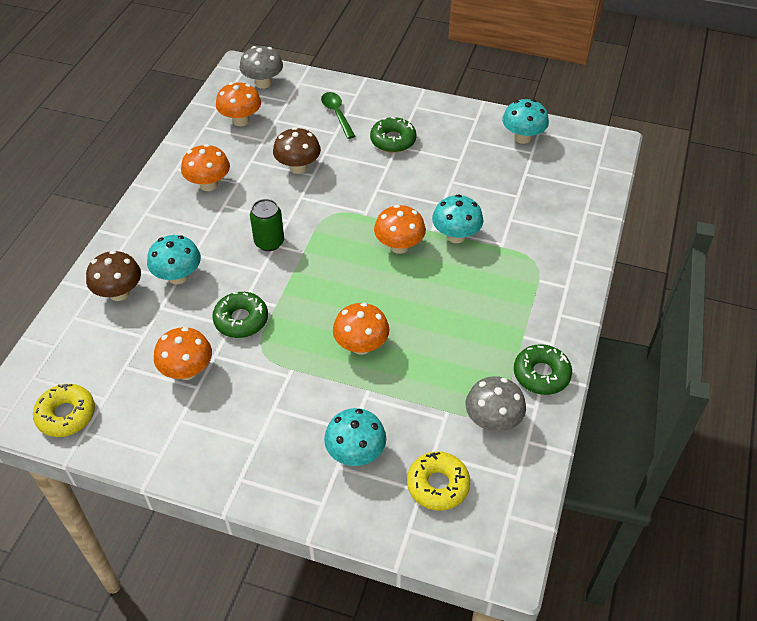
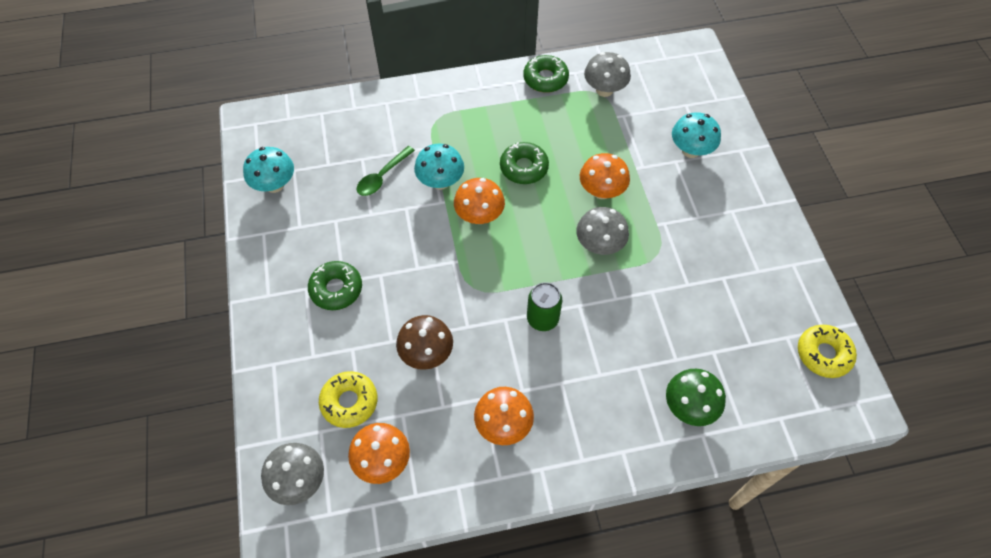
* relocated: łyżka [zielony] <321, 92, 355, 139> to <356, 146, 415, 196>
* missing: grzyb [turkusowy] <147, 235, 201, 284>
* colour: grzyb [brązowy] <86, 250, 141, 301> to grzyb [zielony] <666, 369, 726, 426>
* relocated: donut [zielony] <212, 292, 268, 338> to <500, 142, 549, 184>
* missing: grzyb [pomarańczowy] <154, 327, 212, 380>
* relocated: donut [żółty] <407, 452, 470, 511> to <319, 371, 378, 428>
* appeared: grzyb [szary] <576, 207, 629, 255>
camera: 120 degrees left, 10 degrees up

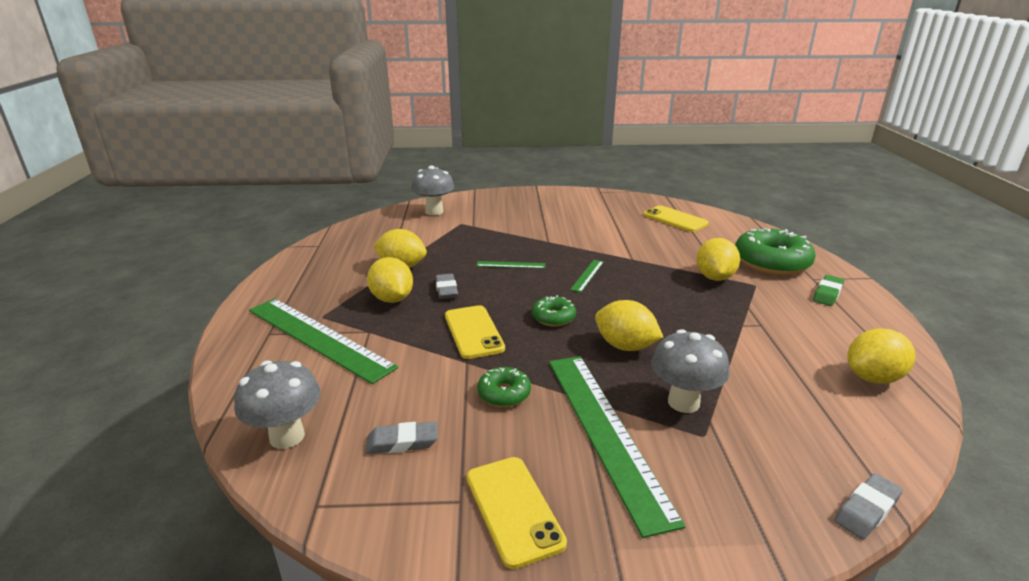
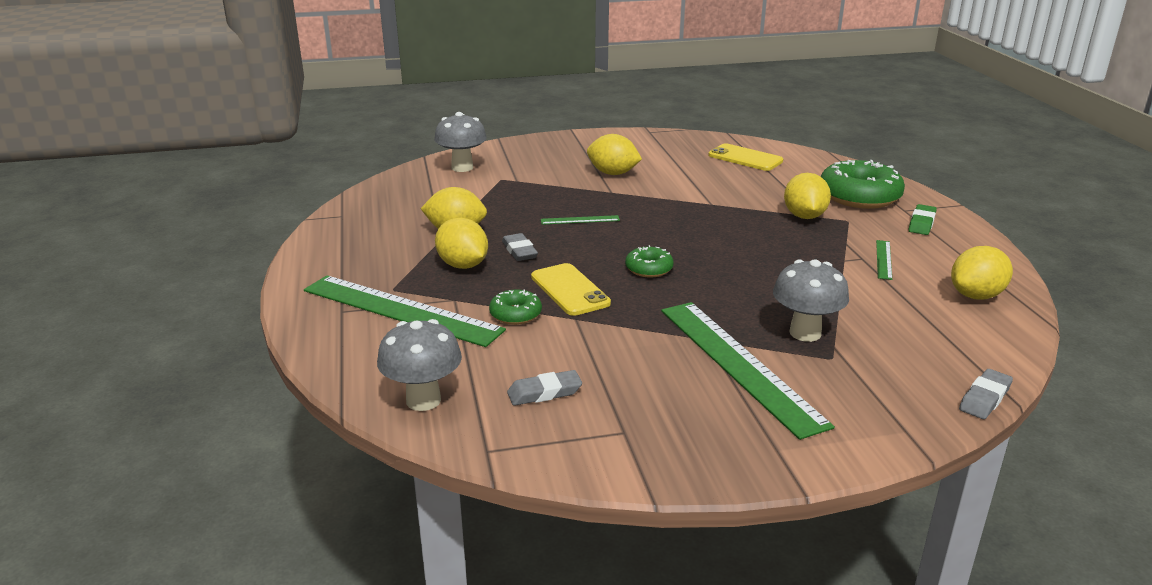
* relocated: linijka [zielony] <570, 260, 604, 292> to <876, 240, 892, 280>
* relocated: cytryna [żółty] <595, 300, 663, 351> to <587, 134, 642, 175>
* relocated: donut [zielony] <477, 367, 531, 407> to <489, 289, 542, 325>
* missing: telefon [żółty] <467, 457, 567, 569>
camera: 10 degrees left, 0 degrees up

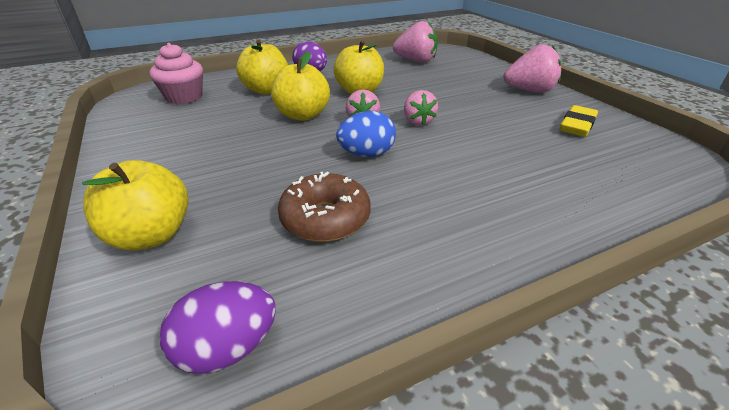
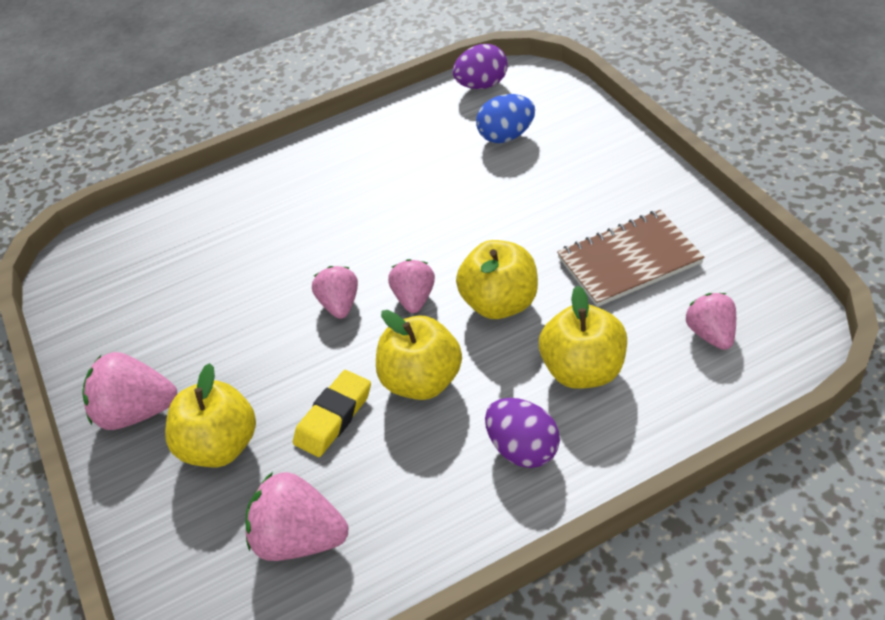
* exchanged: muffinka [różowy] <149, 43, 203, 104> to truskawka [różowy] <685, 293, 736, 350>
* relocated: gumka do mazania [żółty] <560, 105, 598, 137> to <293, 370, 371, 457>
* relocated: jajko [niebieski] <336, 111, 396, 157> to <476, 94, 535, 143>
* relocated: jabłko [żółty] <82, 160, 188, 250> to <165, 363, 256, 467>
* missing: donut [brązowy] <278, 172, 371, 242>
* appeared: zeszyt [brązowy] <557, 210, 705, 307>
camera: 175 degrees left, 10 degrees up

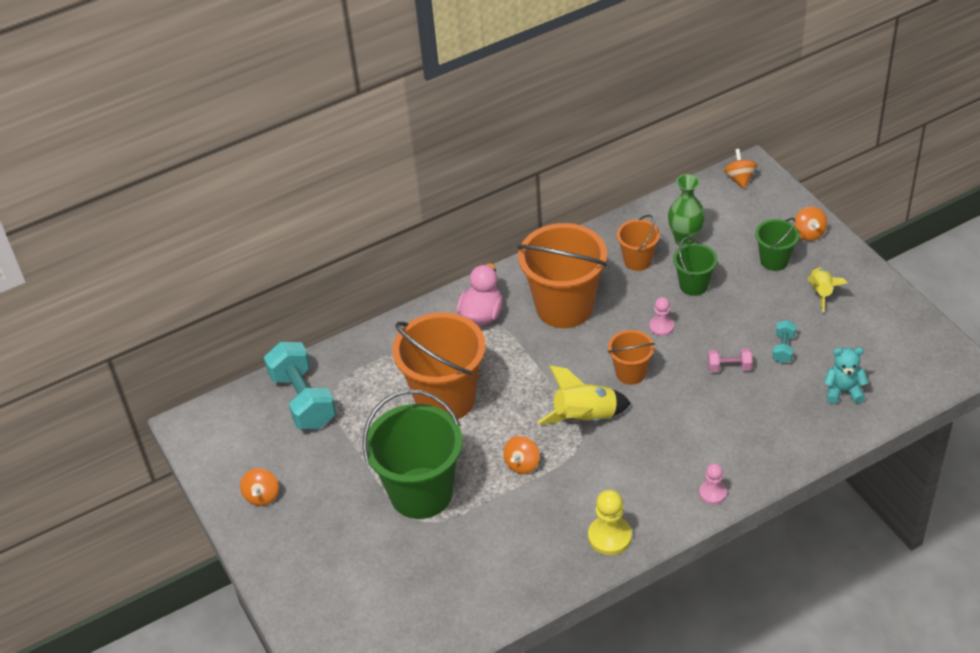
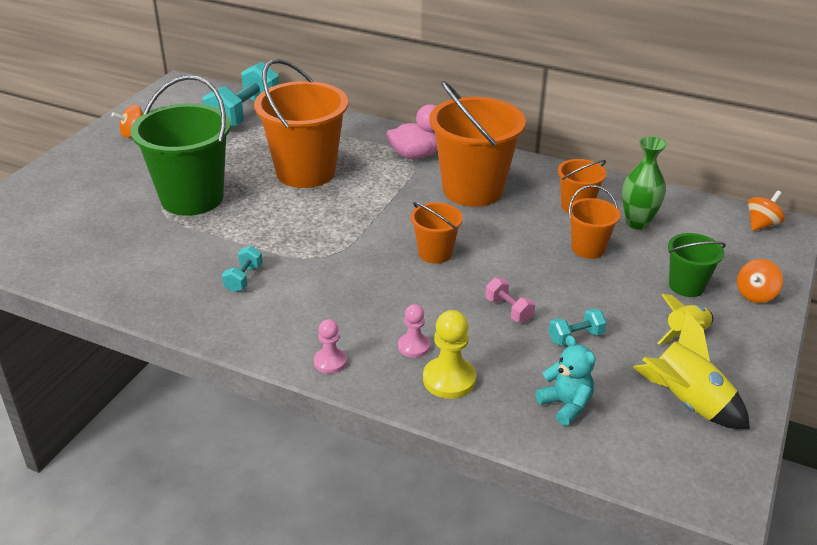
* colour: wiadro [zielony] <673, 237, 717, 296> to wiadro [pomarańczowy] <568, 185, 620, 259>
* relocated: pionek [różowy] <649, 297, 674, 336> to <398, 304, 430, 358>
* relocated: rakieta [żółty] <538, 365, 631, 424> to <633, 311, 750, 429>
* missing: bączek [pomarańczowy] <503, 436, 540, 474>
* relocated: pionek [żółty] <588, 490, 632, 555> to <423, 310, 476, 399>
* appeared: hantel [turkusowy] <222, 246, 263, 292>
camera: 50 degrees right, 10 degrees down

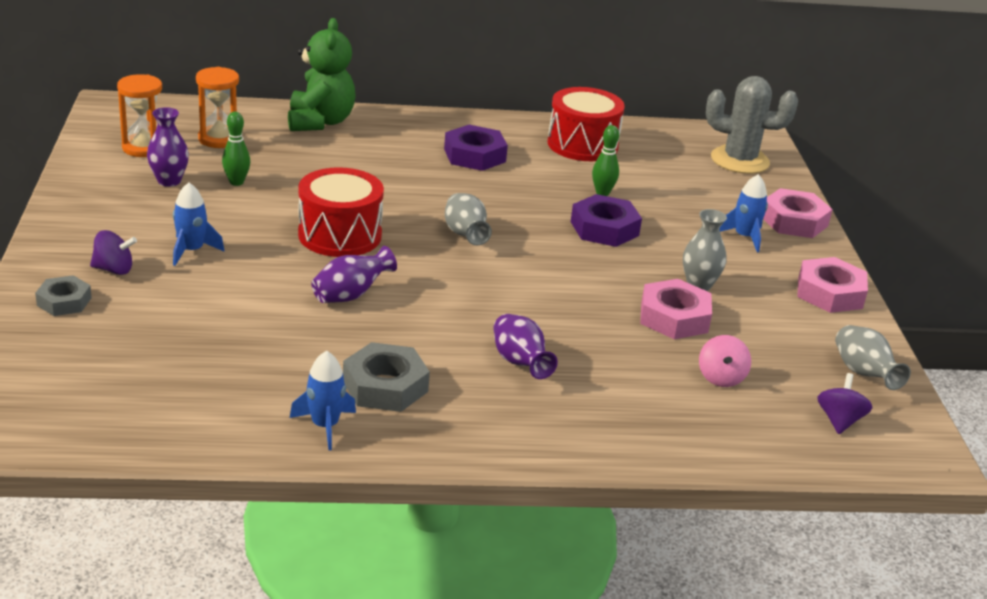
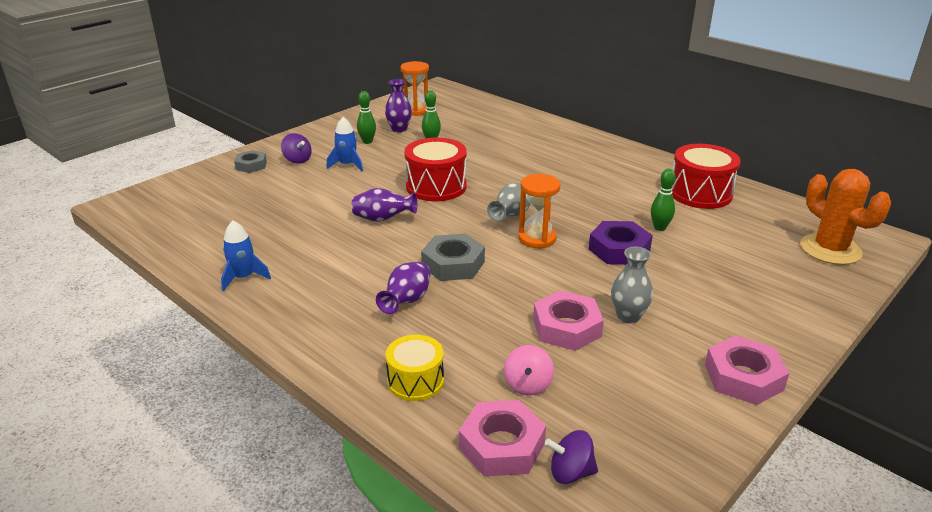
* missing: miś [zielony] <288, 18, 356, 131>
* relocated: klepsydra [pomarańczowy] <196, 67, 239, 148> to <518, 174, 560, 248>
* colour: kaktus [szary] <706, 76, 798, 174> to kaktus [pomarańczowy] <800, 169, 891, 265>
* missing: nakrętka [fioletowy] <444, 125, 508, 171>
* missing: rakieta [niebieski] <719, 174, 768, 253>
* relocated: nakrętka [różowy] <763, 188, 833, 238> to <459, 400, 546, 477>
* missing: wazon [szary] <835, 325, 911, 390>
* spun: bączek [różowy] <699, 335, 751, 387> = <504, 345, 554, 395> 45 degrees counterclockwise
* relocated: nakrętka [szary] <343, 342, 430, 412> to <421, 234, 485, 281>
* spun: bączek [fioletowy] <817, 373, 872, 434> = <545, 430, 598, 484> 150 degrees counterclockwise
* appeared: kręgiel [zielony] <357, 91, 376, 144>
* appeared: bęben [żółty] <386, 335, 444, 401>
camera: 50 degrees right, 0 degrees up

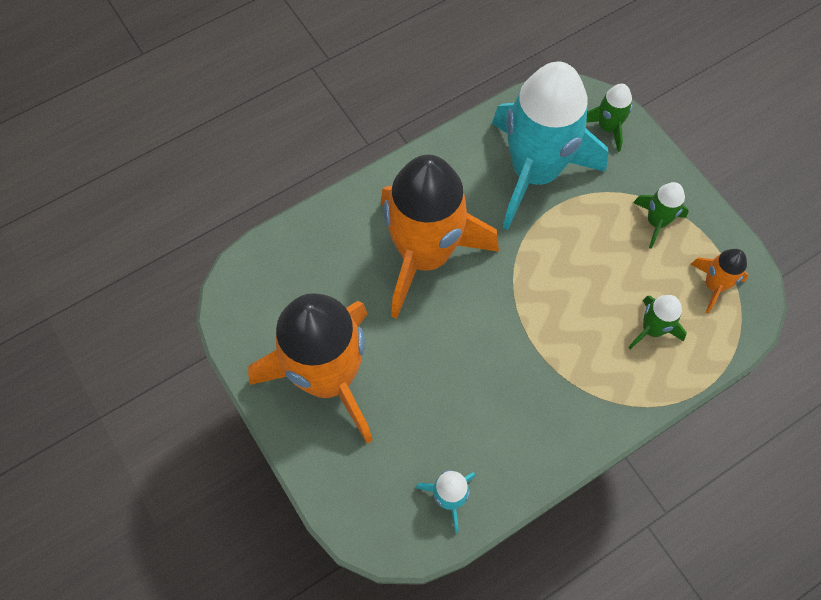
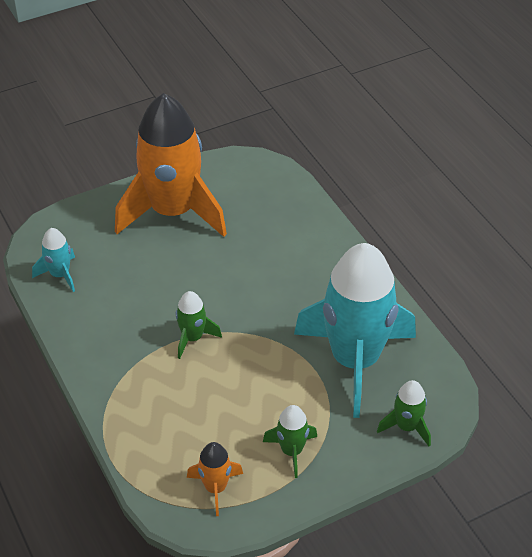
* missing: rakieta [pomarańczowy] <381, 155, 499, 319>
* relocated: rakieta [zielony] <628, 295, 687, 349> to <176, 291, 222, 359>
camera: 95 degrees right, 20 degrees down

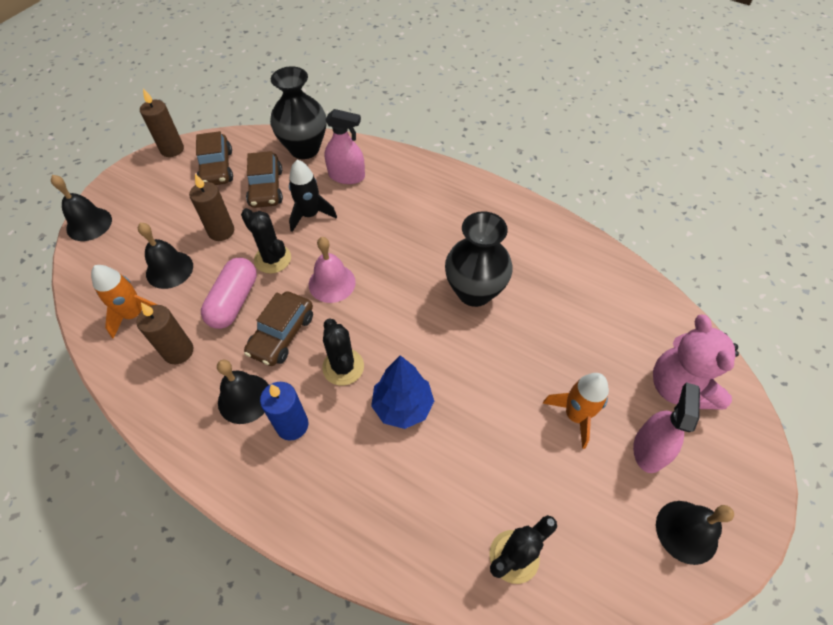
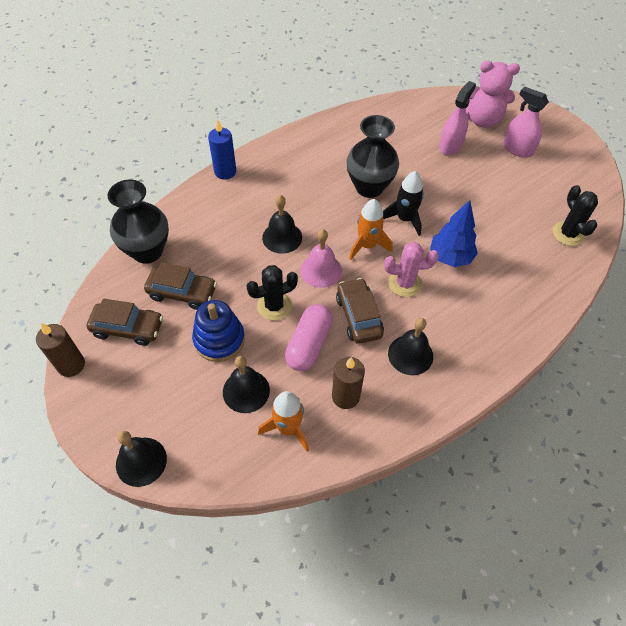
* relocated: spryskiwacz [różowy] <325, 109, 365, 184> to <439, 81, 476, 155>
* relocated: rakieta [czarny] <289, 160, 337, 232> to <383, 171, 424, 236>
* exchanged: świeca [brązowy] <189, 173, 234, 241> to zabawka nakładanka [niebieski] <192, 300, 245, 362>
* spun: kapsułka [różowy] <201, 257, 257, 329> = <285, 304, 333, 371> 75 degrees clockwise
* spun: samochód [brązowy] <244, 291, 313, 366> = <336, 278, 384, 344> 150 degrees counterclockwise
* colour: kaktus [czarny] <322, 318, 364, 386> to kaktus [różowy] <384, 242, 439, 297>
* relocated: rakieta [pomarańczowy] <543, 373, 609, 449> to <349, 199, 392, 260>
* relocated: świeca [niebieski] <260, 382, 308, 441> to <208, 119, 236, 179>
* relocated: dzwonek [czarny] <656, 501, 734, 565> to <262, 195, 302, 254>
camera: 70 degrees left, 0 degrees up

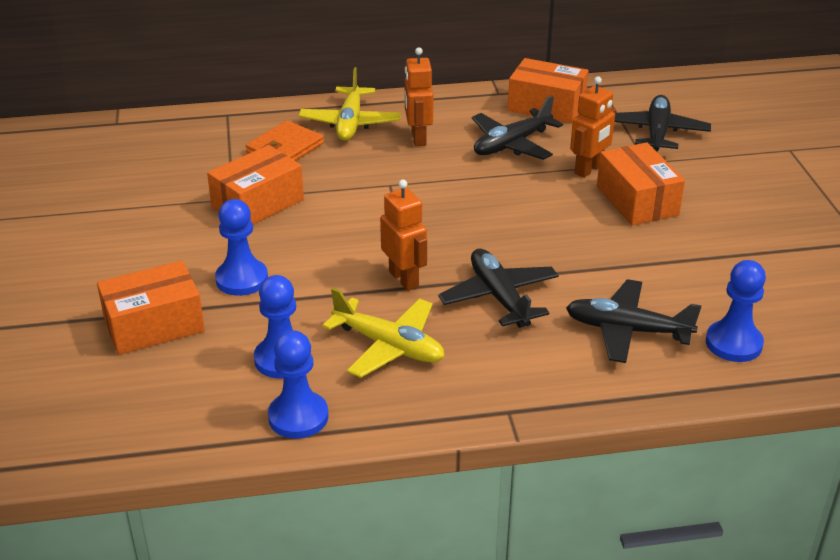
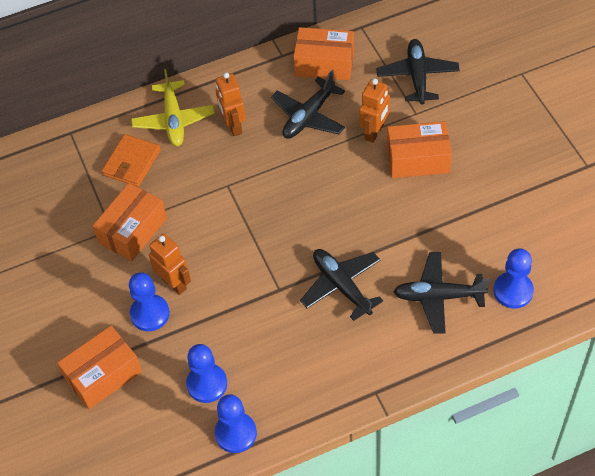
* spun: pudełko [pomarańczowy] <597, 142, 685, 226> = <387, 121, 452, 178> 60 degrees counterclockwise
* relocated: robot [pomarańczowy] <380, 179, 427, 291> to <149, 234, 191, 295>
* missing: samolot [żółty] <322, 288, 445, 378>
camera: 10 degrees left, 20 degrees up

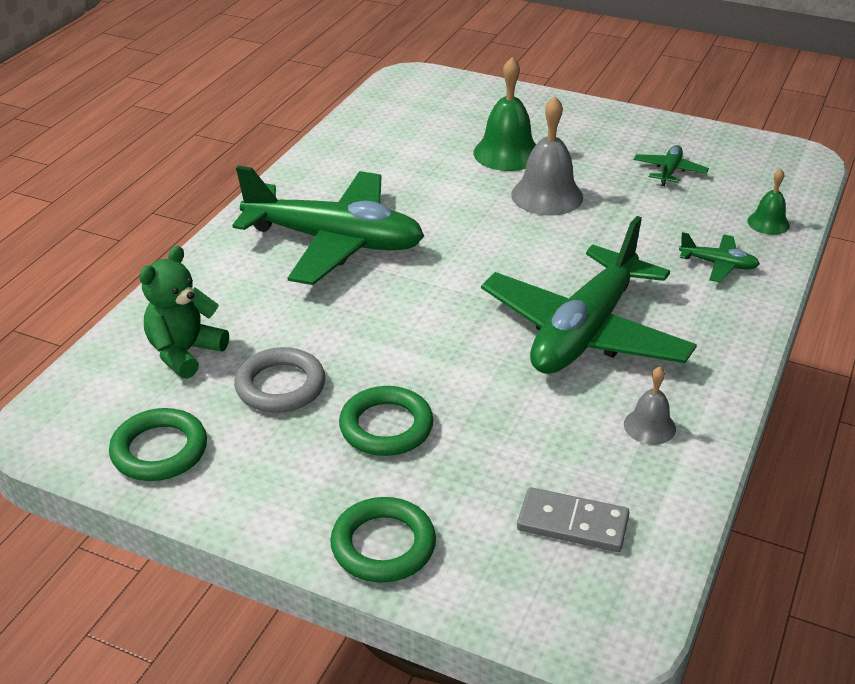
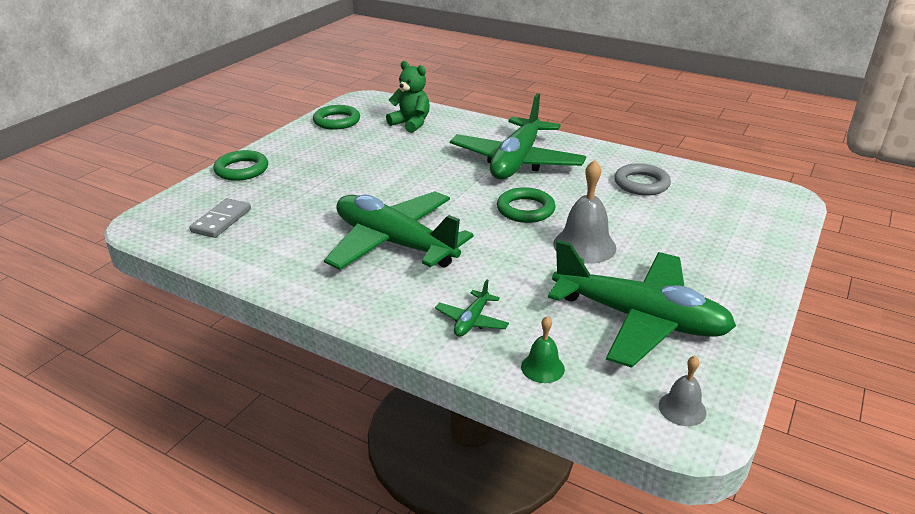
* missing: dzwonek [zielony] <473, 57, 536, 171>
* size: samolot [zielony] <634, 145, 709, 186> = <548, 240, 736, 368> x2.48
* relocated: pierścień [szary] <235, 347, 326, 413> to <614, 163, 671, 195>
* relocated: dzwonek [szary] <624, 367, 676, 445> to <659, 356, 706, 426>
* relocated: pierścień [zielony] <339, 386, 434, 456> to <497, 187, 556, 223>
camera: 95 degrees right, 5 degrees down

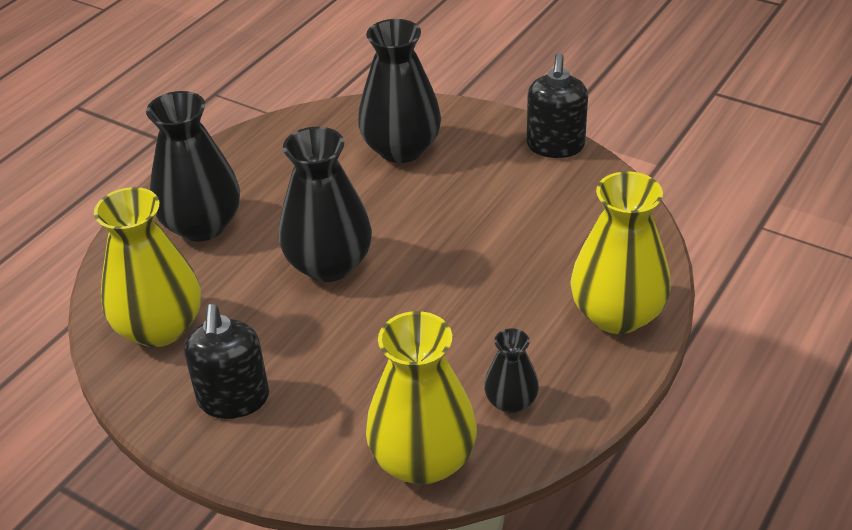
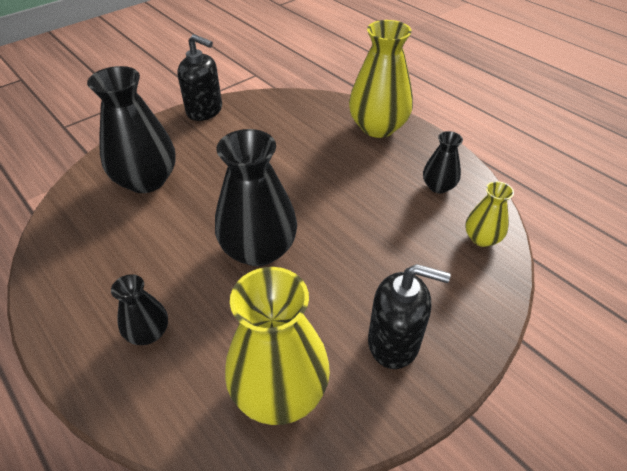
* size: wazon [czarny] <146, 91, 240, 242> = <111, 274, 168, 345> x0.52
* size: wazon [żółty] <366, 311, 477, 485> = <465, 181, 514, 247> x0.52
camera: 75 degrees left, 5 degrees up

